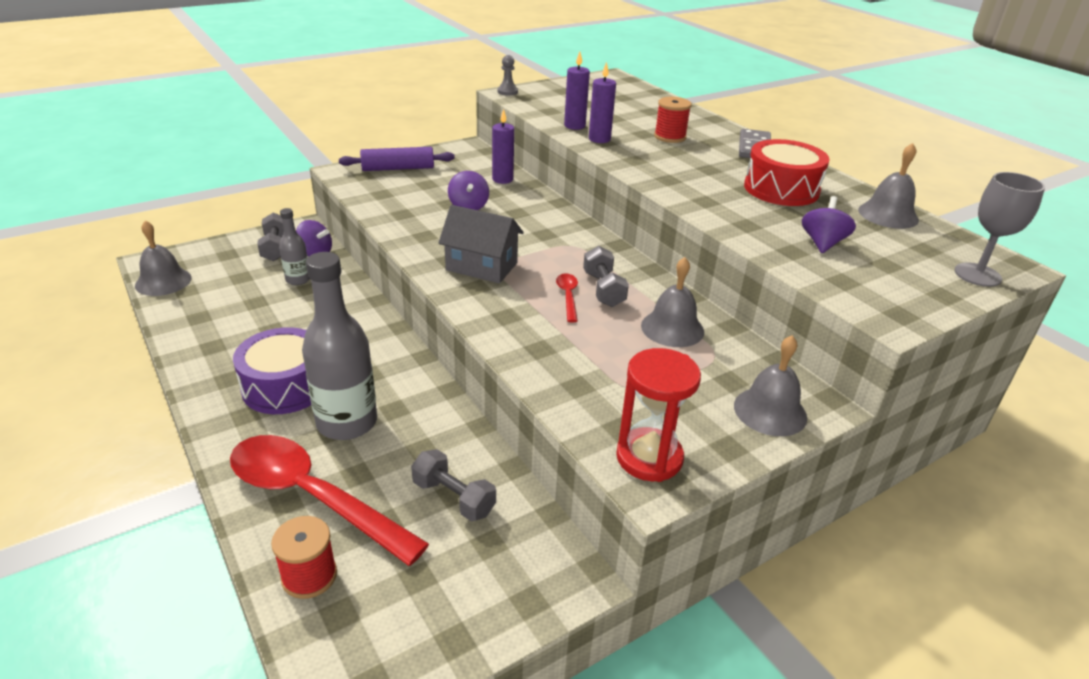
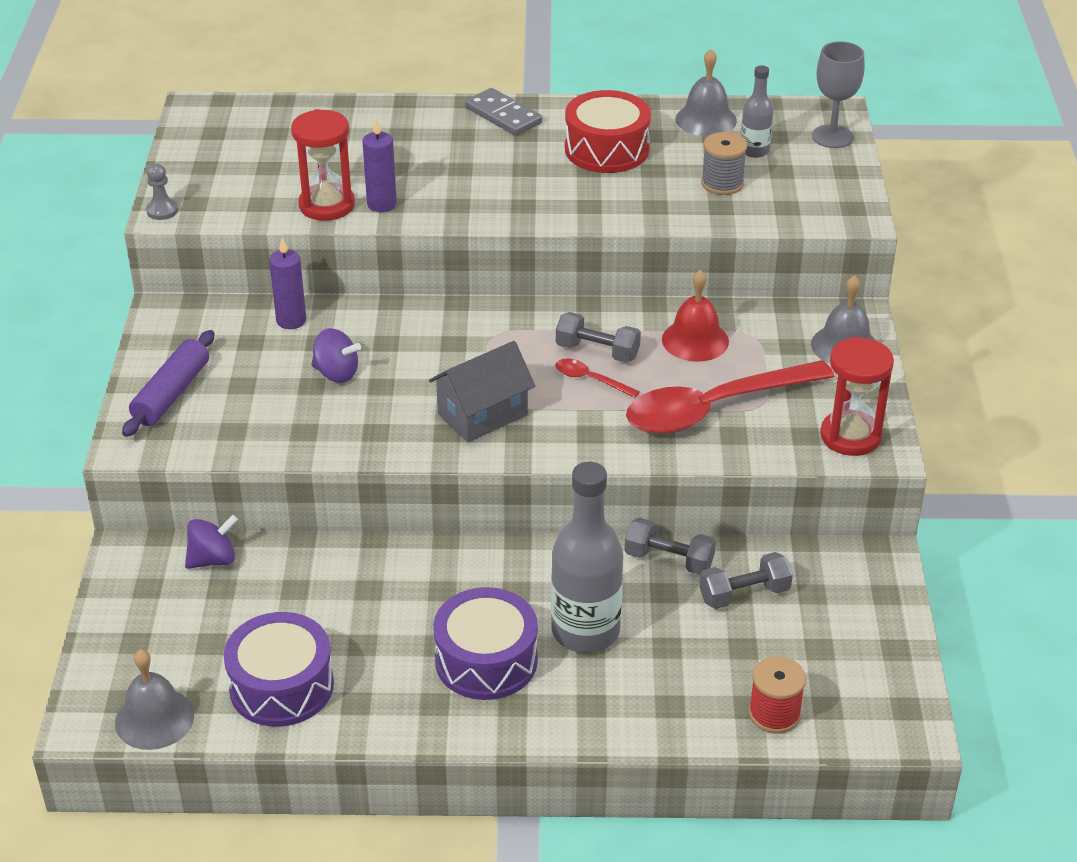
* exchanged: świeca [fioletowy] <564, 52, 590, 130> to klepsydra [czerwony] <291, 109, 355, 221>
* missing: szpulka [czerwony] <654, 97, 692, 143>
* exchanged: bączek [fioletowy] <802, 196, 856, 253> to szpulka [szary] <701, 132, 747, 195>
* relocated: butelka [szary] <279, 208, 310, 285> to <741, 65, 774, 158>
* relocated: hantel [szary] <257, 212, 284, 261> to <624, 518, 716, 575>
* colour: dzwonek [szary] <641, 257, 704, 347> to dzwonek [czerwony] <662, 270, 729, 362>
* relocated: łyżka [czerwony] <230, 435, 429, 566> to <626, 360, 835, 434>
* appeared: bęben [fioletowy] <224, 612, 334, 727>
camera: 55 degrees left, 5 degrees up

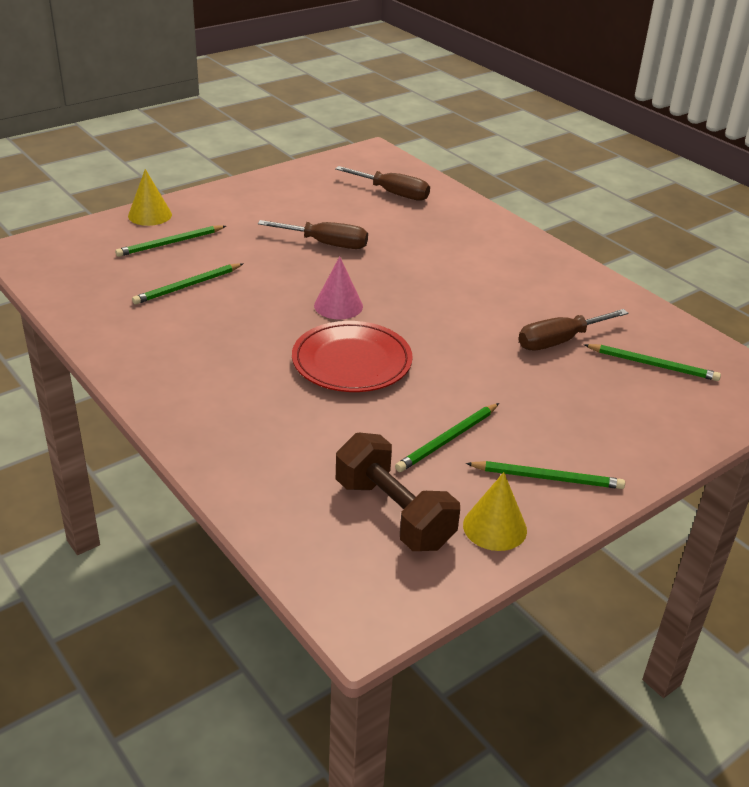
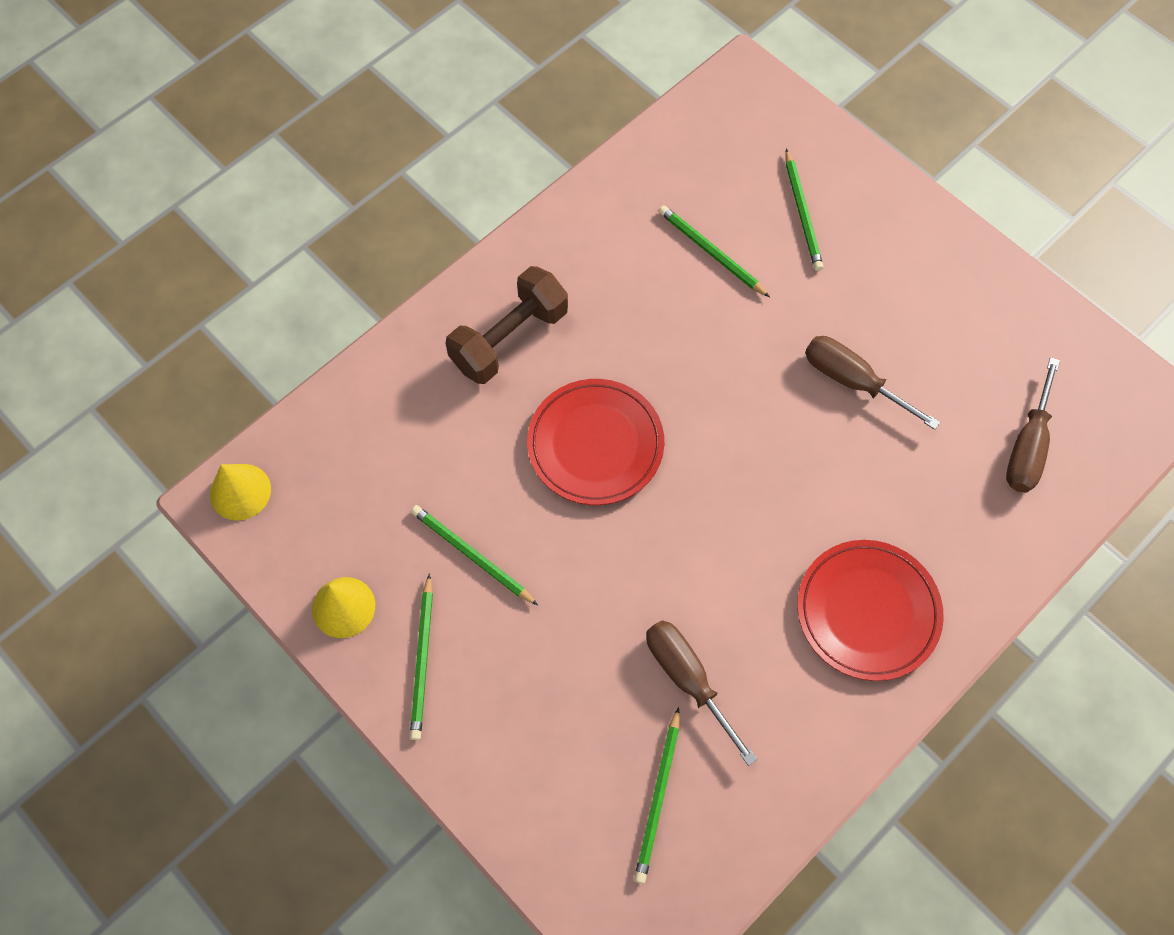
* relocated: stożek [żółty] <128, 169, 172, 226> to <210, 464, 271, 521>
* spun: śrubokręt [brązowy] <258, 220, 368, 249> = <805, 336, 940, 430> 120 degrees clockwise
* spun: ołówek [zielony] <115, 226, 226, 257> = <785, 149, 823, 271> 150 degrees counterclockwise
* missing: stożek [różowy] <314, 256, 363, 320>
* relocated: hantel [brązowy] <336, 433, 460, 551> to <445, 266, 568, 384>
* appeared: talerz [czerwony] <797, 540, 944, 681>
camera: 85 degrees right, 30 degrees up

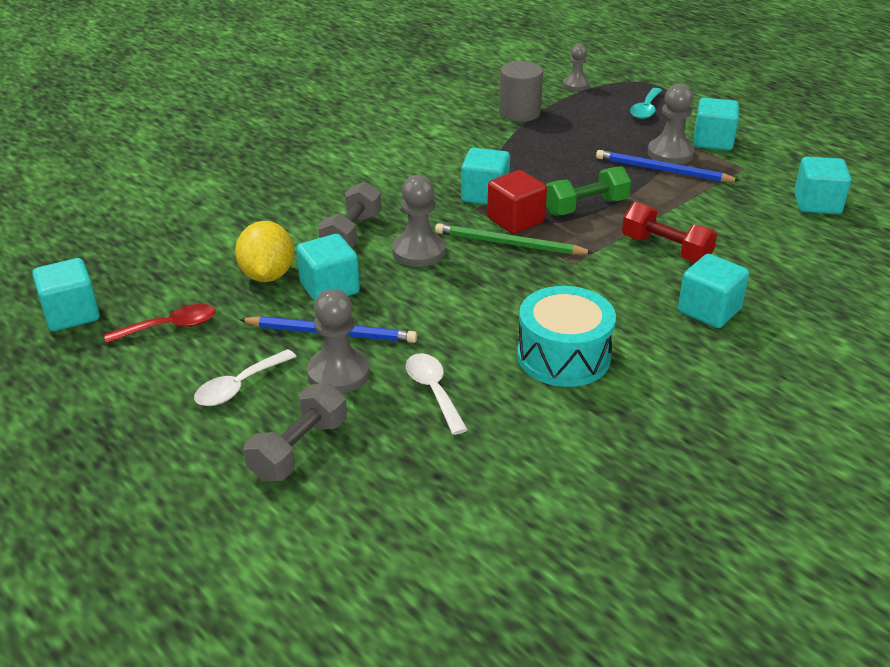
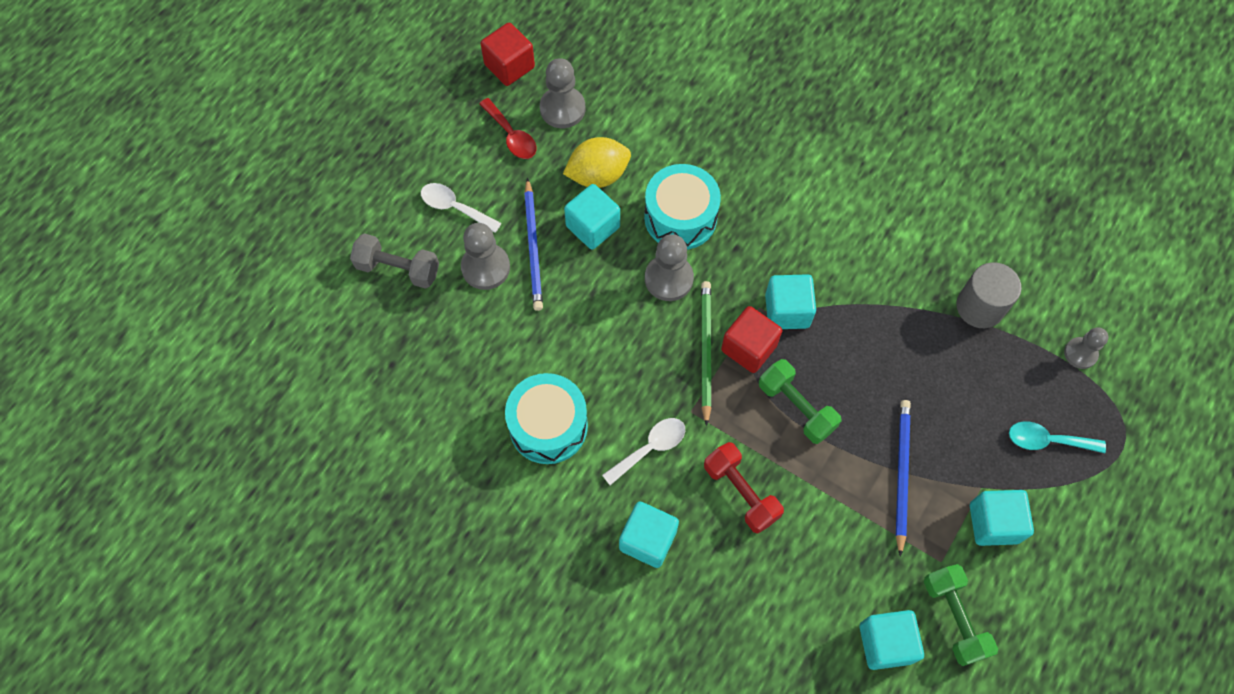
* relocated: pionek [szary] <648, 84, 695, 165> to <540, 58, 585, 128>
* exchanged: hantel [szary] <318, 182, 382, 248> to bęben [turkusowy] <644, 164, 721, 250>
* spun: hantel [czerwony] <622, 202, 717, 263> = <704, 442, 784, 533> 60 degrees counterclockwise
* colour: sześcian [turkusowy] <32, 258, 100, 331> to sześcian [czerwony] <481, 23, 535, 86>
* relocated: łyżka [biały] <406, 353, 468, 435> to <602, 418, 685, 485>
* appeared: hantel [zielony] <924, 564, 998, 666>
camera: 75 degrees right, 30 degrees up

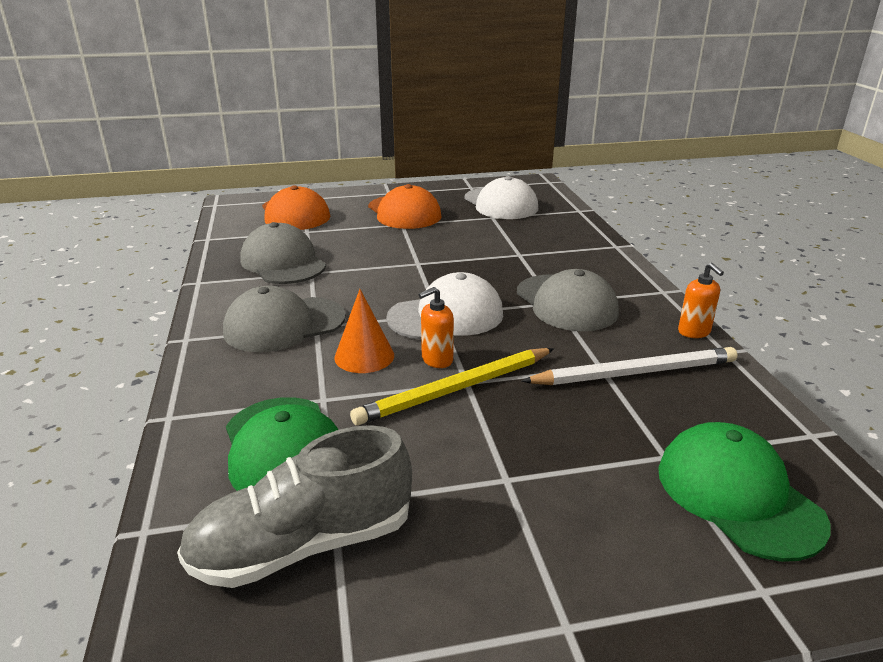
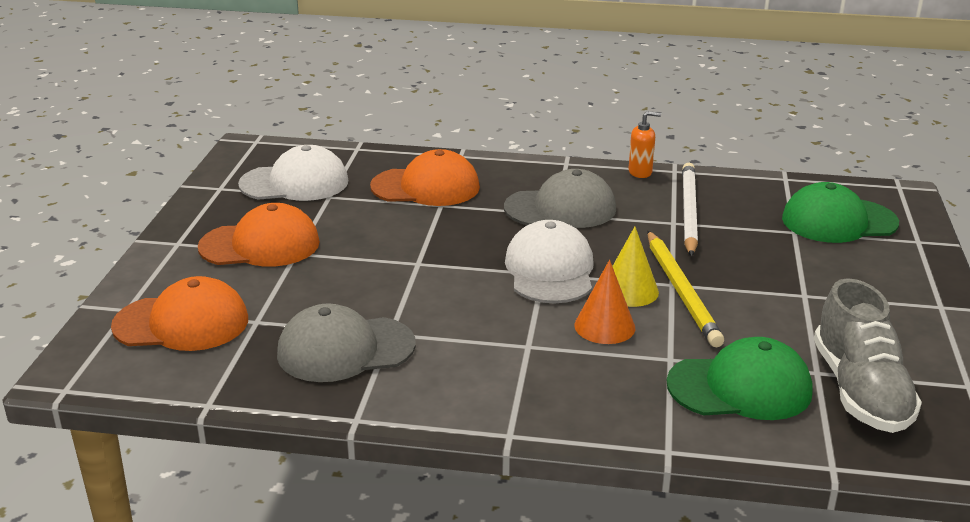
* missing: czapka [szary] <223, 286, 346, 352>
* exchanged: dozownik mydła [pomarańczowy] <418, 287, 454, 368> to stożek [żółty] <612, 227, 659, 307>
* appeared: czapka [pomarańczowy] <370, 149, 480, 206>
camera: 70 degrees left, 0 degrees up

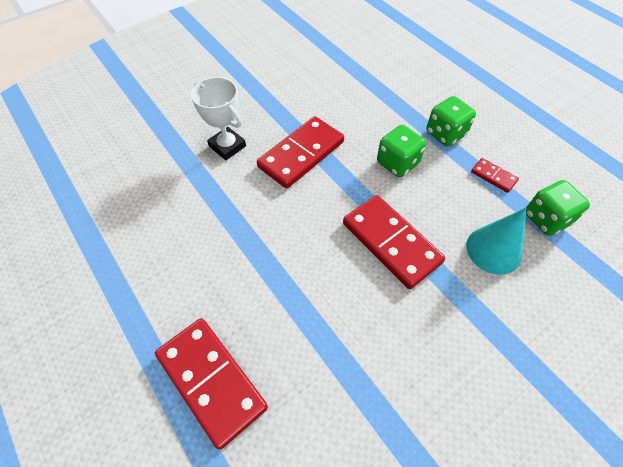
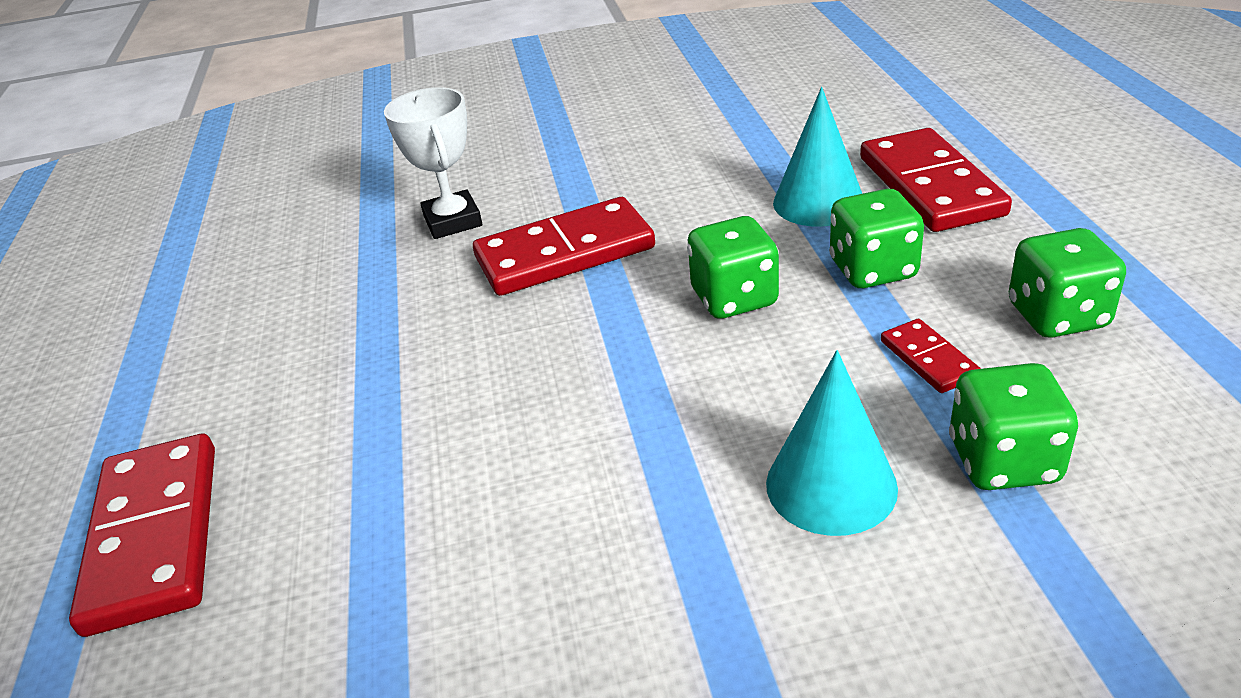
* relocated: kostka domina [czerwony] <343, 195, 445, 289> to <860, 128, 1012, 232>
* appeared: stożek [turkusowy] <773, 87, 862, 227>
* appeared: kostka do gry [zielony] <1009, 228, 1126, 338>
camera: 30 degrees right, 20 degrees down

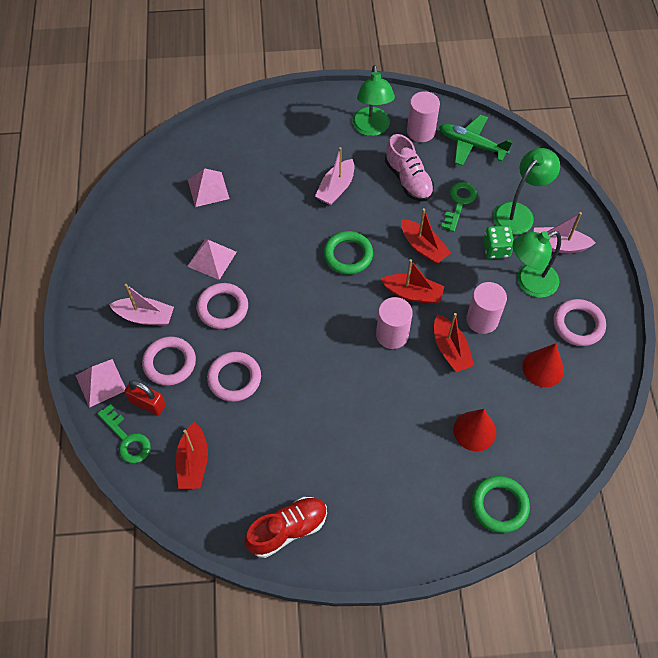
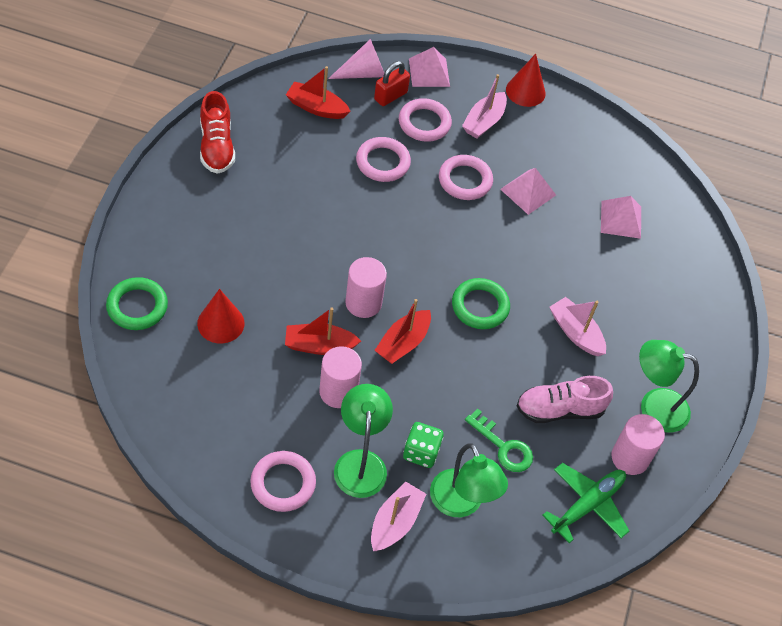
* missing: łódka [czerwony] <401, 208, 451, 264>
* relocated: stożek [czerwony] <523, 343, 564, 387> to <506, 54, 545, 107>
* exchanged: klucz [zielony] <97, 404, 151, 463> to stożek [różowy] <328, 39, 384, 79>
camera: 105 degrees right, 5 degrees down

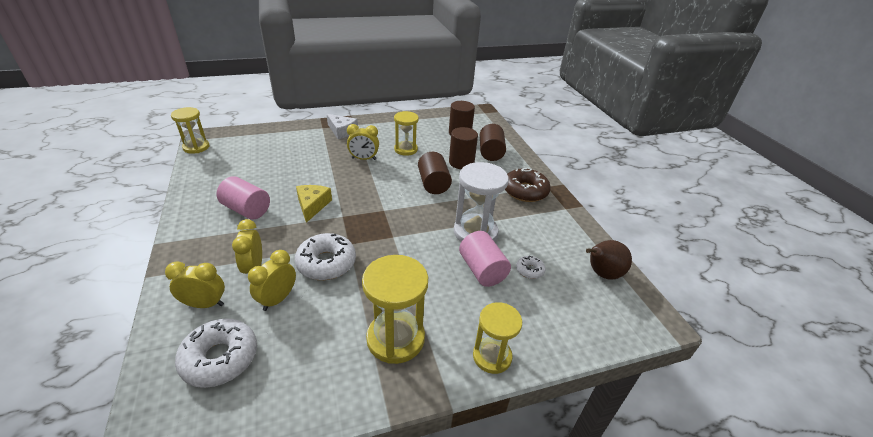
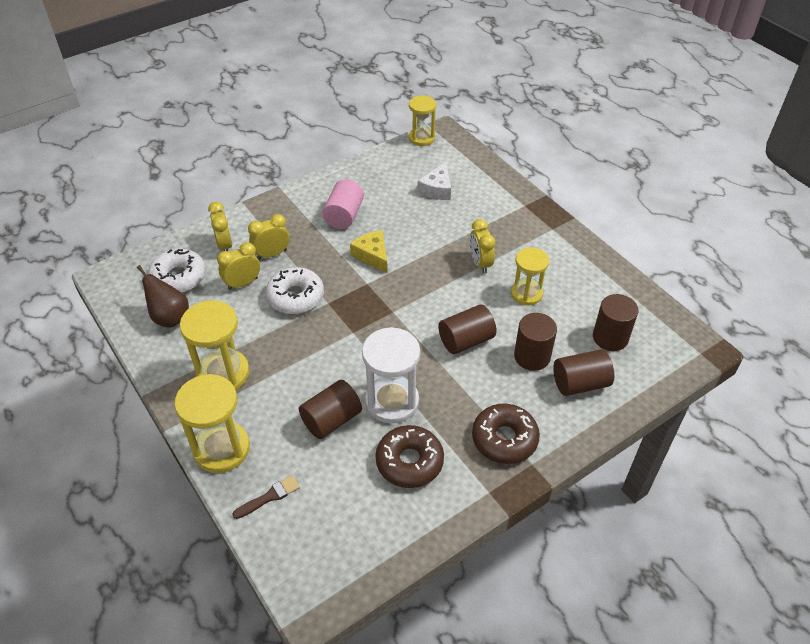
* relocated: ser [biały] <327, 114, 358, 139> to <417, 162, 451, 200>
* spun: ser [żółty] <296, 185, 332, 223> = <350, 230, 388, 273> 105 degrees counterclockwise
* colour: walec [różowy] <459, 231, 511, 287> to walec [brązowy] <299, 380, 362, 439>
* relocated: gruszka [brązowy] <586, 240, 632, 280> to <137, 265, 189, 328>
* spun: budzik [żółty] <248, 250, 296, 311> = <217, 242, 260, 290> 45 degrees counterclockwise
* missing: donut [biały] <516, 256, 546, 279>
* size: klepsydra [żółty] <473, 302, 522, 374> = <174, 374, 250, 473> x1.51
* appeared: donut [brązowy] <376, 425, 444, 488>
* appeared: pędzel [brązowy] <232, 475, 300, 519>
camera: 75 degrees right, 10 degrees up

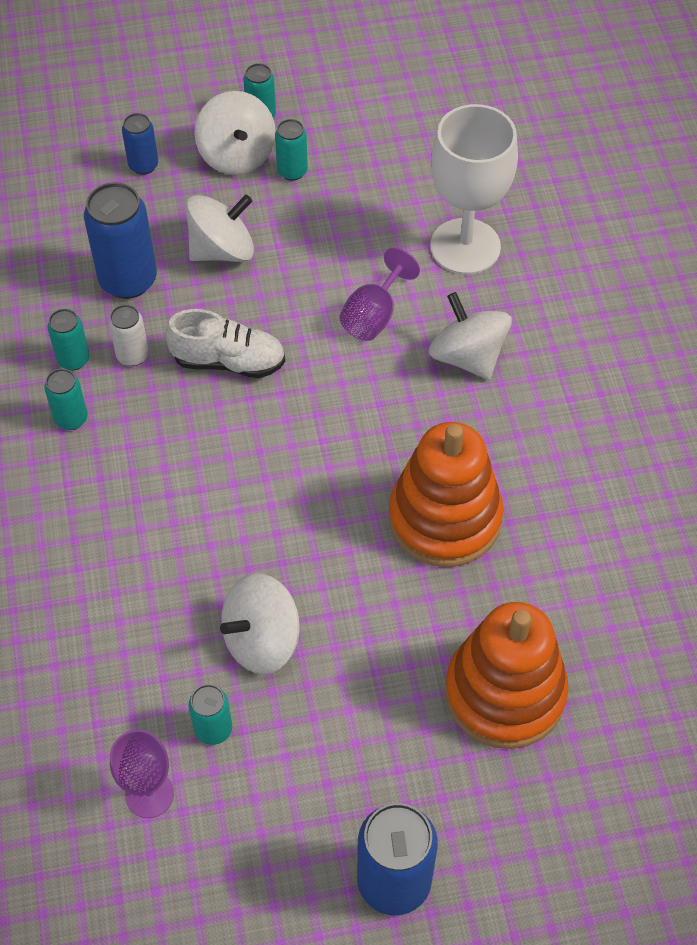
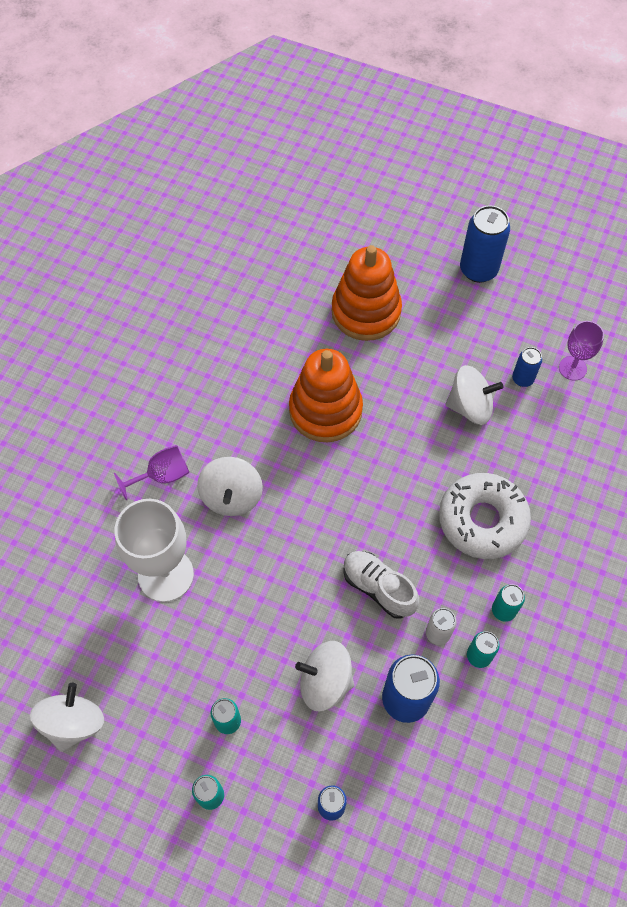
* relocated: bączek [biały] <194, 91, 276, 175> to <30, 683, 104, 752>
* relocated: kielich [fioletowy] <339, 248, 420, 341> to <114, 445, 189, 500>
* colour: puszka [turkusowy] <189, 684, 232, 745> to puszka [niebieski] <512, 347, 542, 387>
* appeared: donut [biały] <439, 473, 531, 559>
camera: 145 degrees left, 5 degrees up

